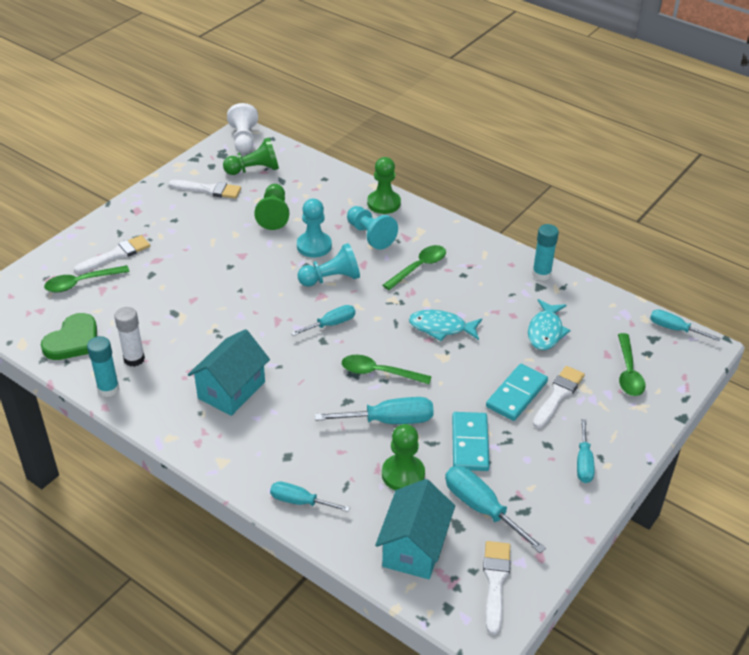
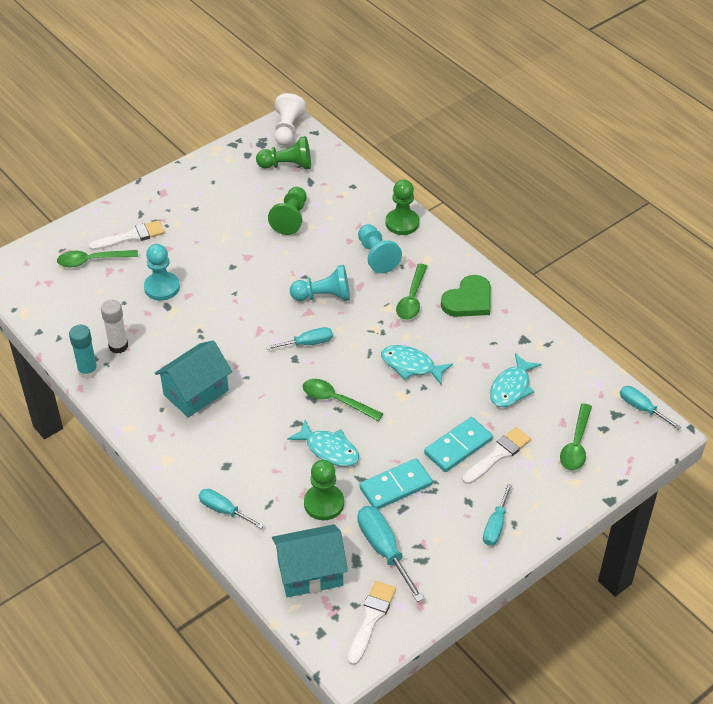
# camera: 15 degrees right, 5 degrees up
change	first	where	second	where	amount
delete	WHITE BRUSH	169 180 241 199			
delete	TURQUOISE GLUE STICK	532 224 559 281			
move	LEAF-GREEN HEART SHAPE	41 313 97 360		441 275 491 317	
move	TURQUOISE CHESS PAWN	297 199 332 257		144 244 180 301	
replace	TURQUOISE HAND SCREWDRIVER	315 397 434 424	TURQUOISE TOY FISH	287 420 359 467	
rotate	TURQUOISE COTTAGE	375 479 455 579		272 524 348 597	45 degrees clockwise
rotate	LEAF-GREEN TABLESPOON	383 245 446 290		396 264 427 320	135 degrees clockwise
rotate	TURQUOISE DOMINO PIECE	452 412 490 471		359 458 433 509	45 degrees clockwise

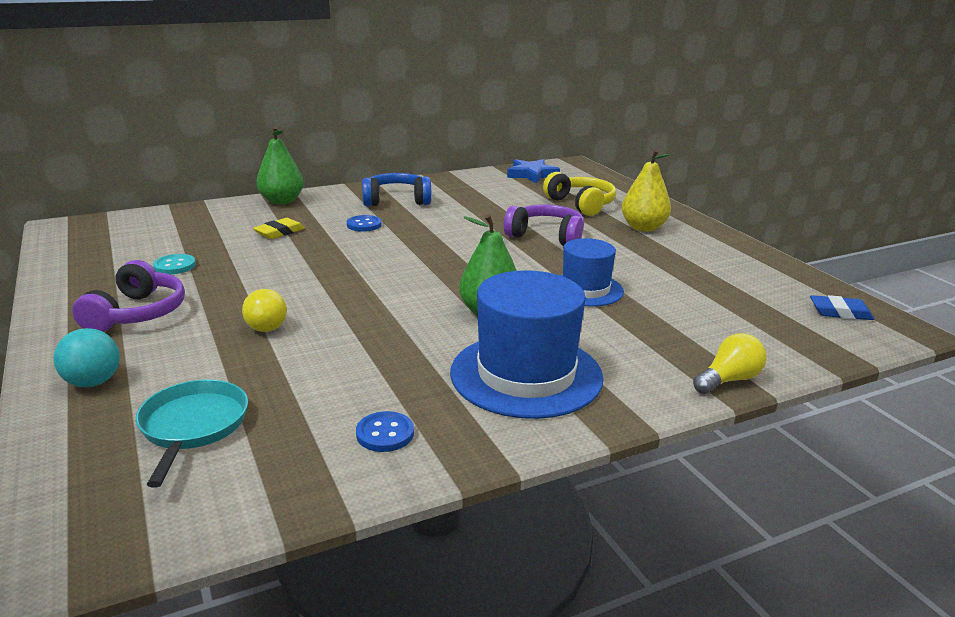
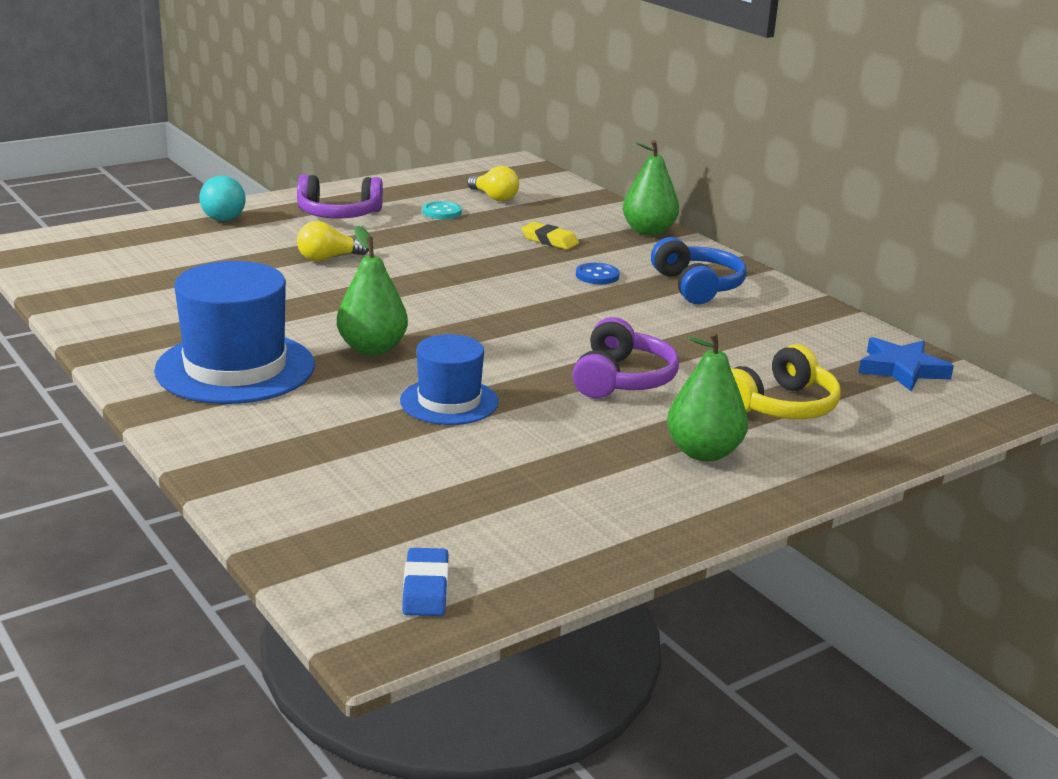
# camera: 80 degrees right, 0 degrees up
change	first	where	second	where	amount
delete	TURQUOISE FRYING PAN	135 380 248 488			
delete	ROYAL BLUE SHIRT BUTTON	356 411 414 452			
move	YELLOW LIGHTBULB	693 333 767 394		467 166 519 201	
recolor	YELLOW TOY PEAR	622 149 671 232	LEAF-GREEN TOY PEAR	667 331 748 461	

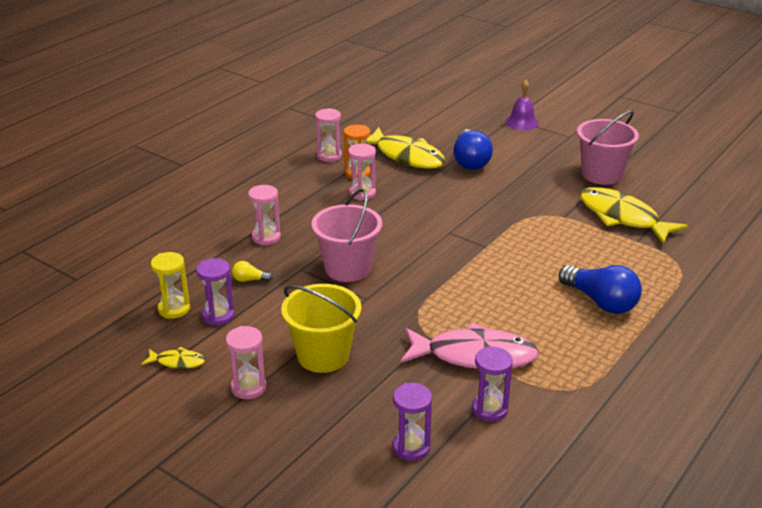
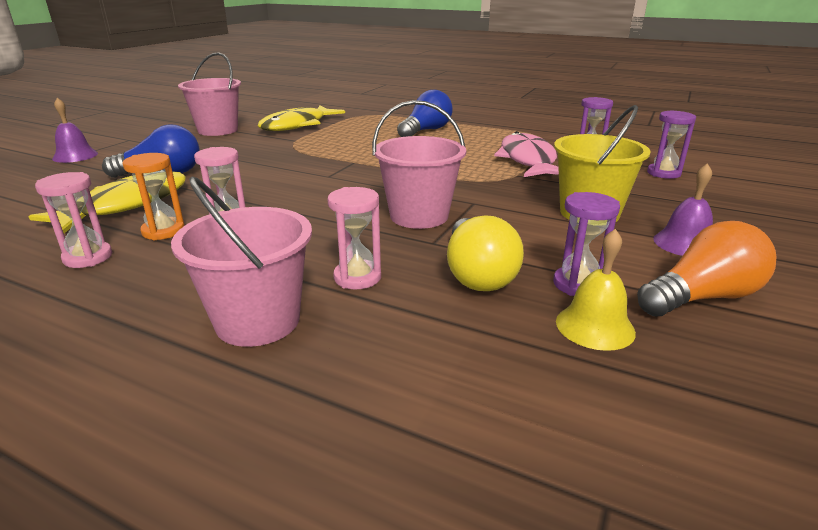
# camera: 100 degrees left, 5 degrees down
change	first	where	second	where	amount
insert			ROSY BUCKET	171 177 312 347	
replace	YELLOW TOY FISH	142 347 205 369	ORANGE LIGHTBULB	637 221 777 316	
replace	YELLOW HOURGLASS	151 252 190 319	YELLOW BELL	556 229 636 351	
replace	ROSY HOURGLASS	226 326 266 399	VIOLET BELL	653 163 713 256	
resize	YELLOW LIGHTBULB	232 261 273 282		447 215 524 291	x2.21

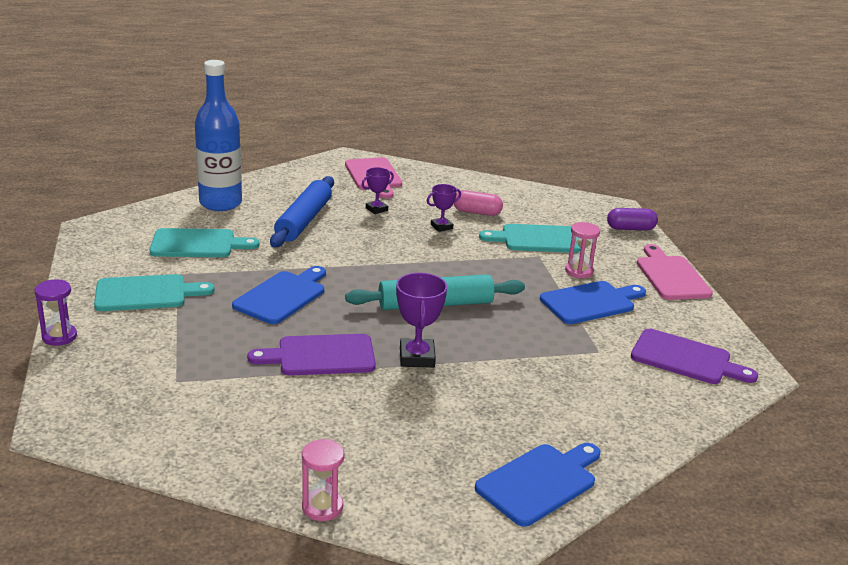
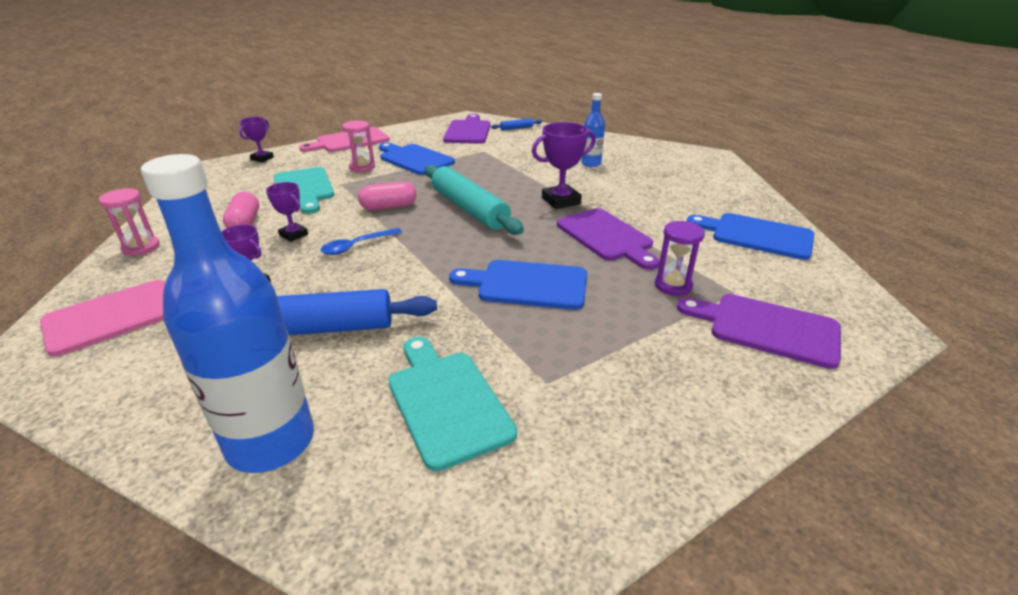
# camera: 110 degrees left, 5 degrees up
change	first	where	second	where	amount
delete	TURQUOISE CUTTING BOARD	94 274 215 311			
insert			ROYAL BLUE TABLESPOON	320 228 402 255	
insert			ROSY CAPSULE	358 181 417 210	
insert			ROYAL BLUE PASTRY ROLLER	491 118 542 130	
insert			ROYAL BLUE FLASK	581 93 605 167	
insert			VIOLET CUTTING BOARD	677 294 841 369	
move	VIOLET HOURGLASS	35 280 77 346		655 221 705 296	
move	ROSY HOURGLASS	302 439 345 521		99 188 160 256	
move	ROYAL BLUE CUTTING BOARD	475 443 601 527		687 213 814 260	
replace	VIOLET CAPSULE	607 208 658 230	VIOLET TROPHY	239 117 274 162	

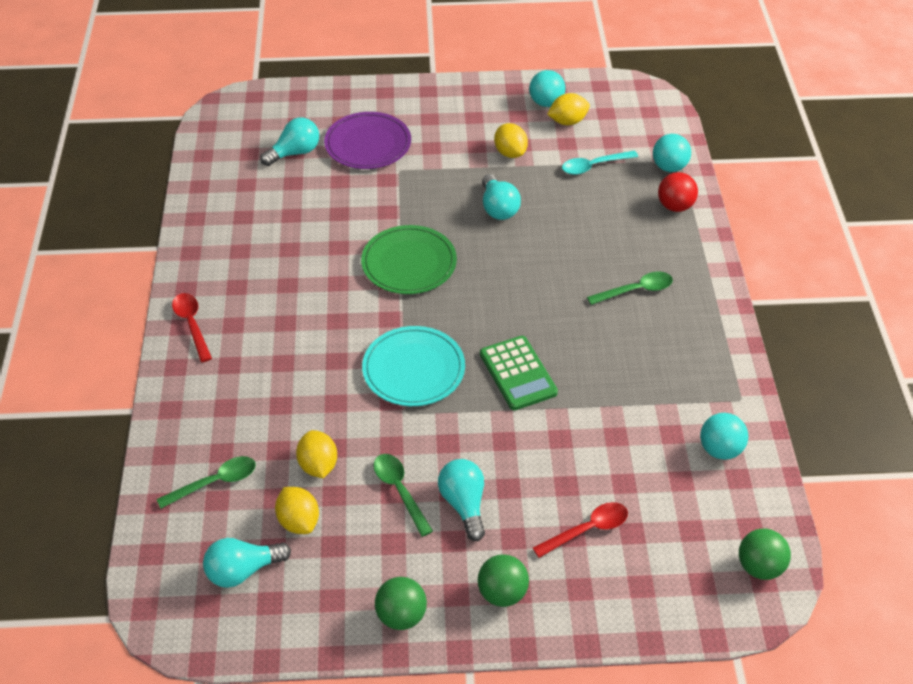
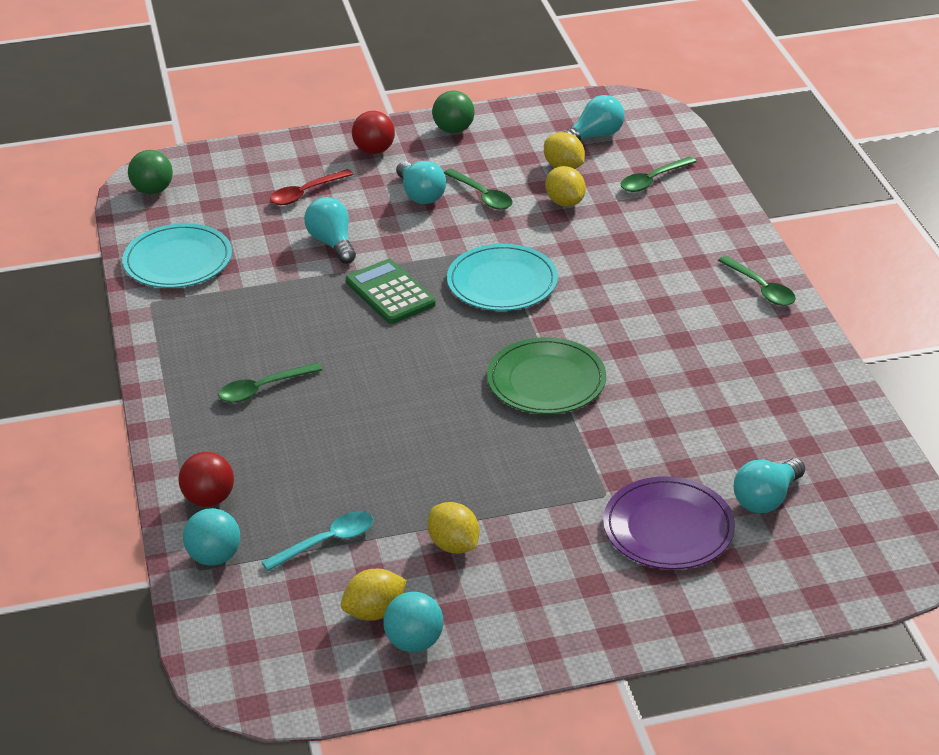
# camera: 170 degrees right, 10 degrees down
change	first	where	second	where	amount
move	TURQUOISE LIGHTBULB	482 174 521 220		304 197 356 264	
replace	TURQUOISE PLAY BALL	700 413 748 460	TURQUOISE PLATE	122 223 232 288	
recolor	CRIMSON TABLESPOON	172 293 212 362	LEAF-GREEN TABLESPOON	718 256 796 306	
recolor	LEAF-GREEN PLAY BALL	478 554 529 607	CRIMSON PLAY BALL	352 111 395 154	

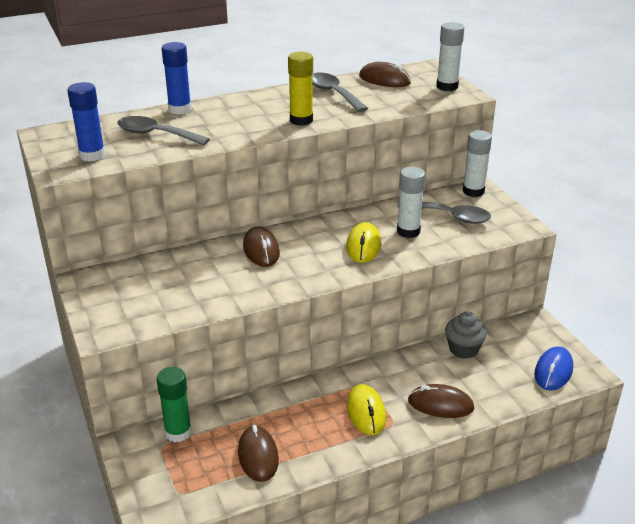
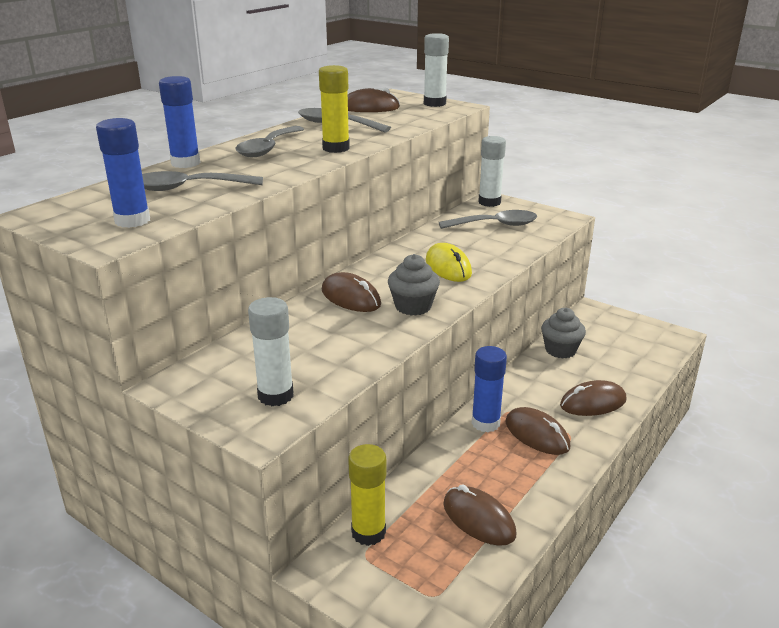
# camera: 30 degrees left, 5 degrees down
change	first	where	second	where	amount
delete	ROYAL BLUE PC MOUSE	535 347 573 391			
insert			GREY TABLESPOON	235 126 304 157	
insert			GREY CUPCAKE	388 254 440 316	
insert			ROYAL BLUE GLUE STICK	471 346 507 432	
move	WHITE GLUE STICK	397 167 425 238		248 297 294 406	
recolor	LEAF-GREEN GLUE STICK	157 367 192 442	YELLOW GLUE STICK	348 444 386 546	
recolor	YELLOW PC MOUSE	347 384 386 435	BROWN PC MOUSE	505 407 570 455	

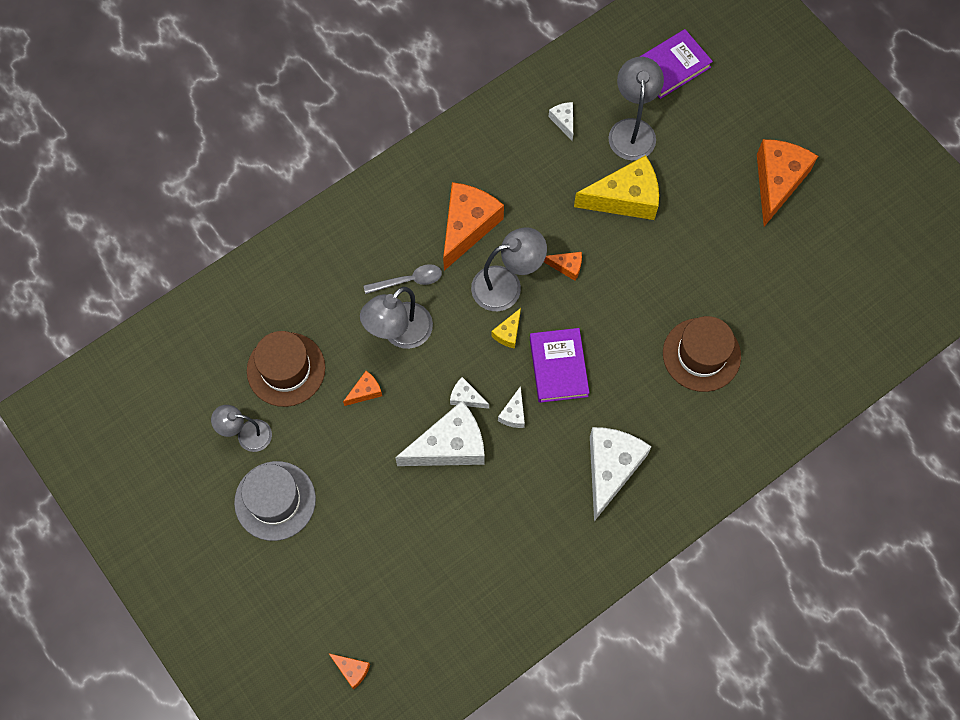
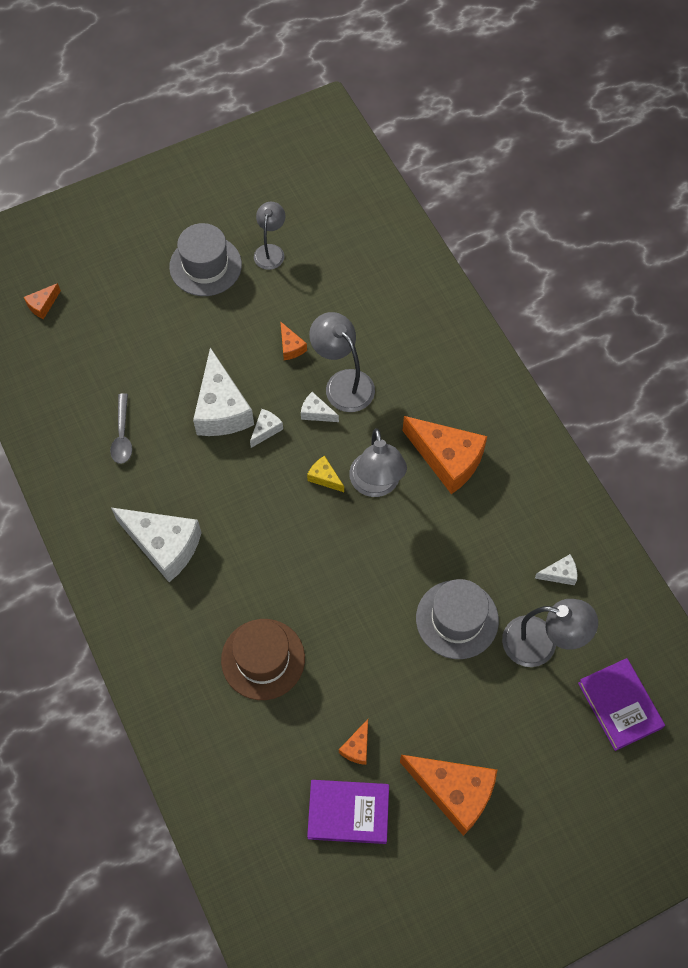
# camera: 100 degrees right, 5 degrees down
change	first	where	second	where	amount
delete	BROWN HAT	247 331 325 407			
move	GREY TABLESPOON	363 264 442 294		110 393 132 464	
move	WHITE PIECE OF CHEESE	498 386 525 428		301 392 339 422	
move	VIOLET BOOK	530 328 589 403		307 780 389 844	
move	ORANGE PIECE OF CHEESE	544 252 582 281		339 719 368 765	
replace	YELLOW PIECE OF CHEESE	574 155 659 220	GREY HAT	416 579 499 659	

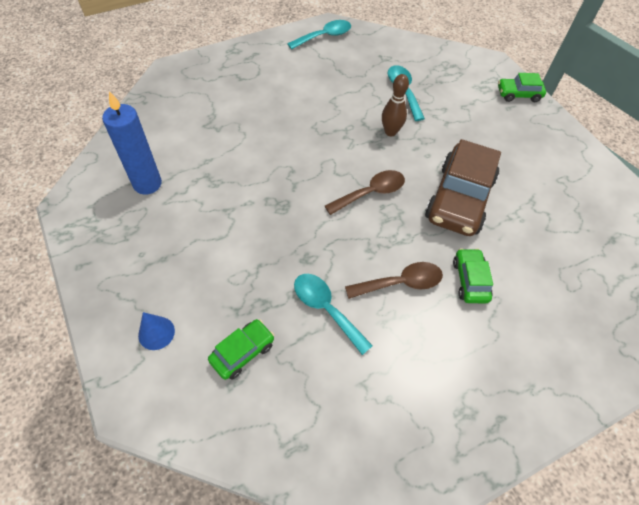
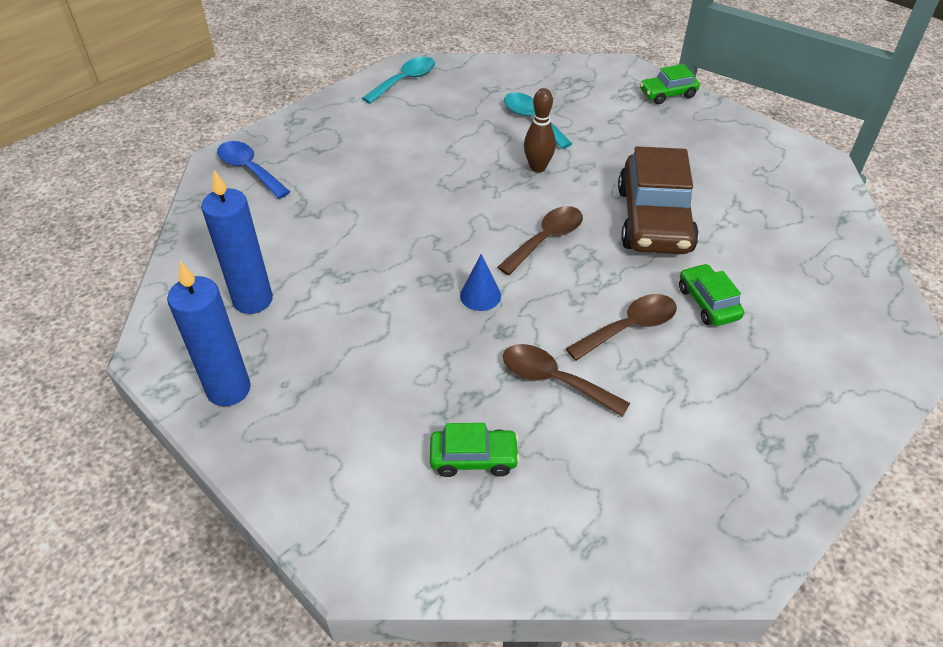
# camera: 15 degrees left, 10 degrees down
change	first	where	second	where	amount
insert			ROYAL BLUE PILLAR CANDLE	167 261 251 406	
insert			ROYAL BLUE TABLESPOON	217 141 290 199	
move	ROYAL BLUE CONE SHAPE	138 312 175 350		460 254 501 311	
recolor	TURQUOISE TABLESPOON	294 274 373 355	BROWN TABLESPOON	503 344 630 417	
rotate	LEAF-GREEN CAR	208 319 274 380		430 423 520 477	60 degrees clockwise

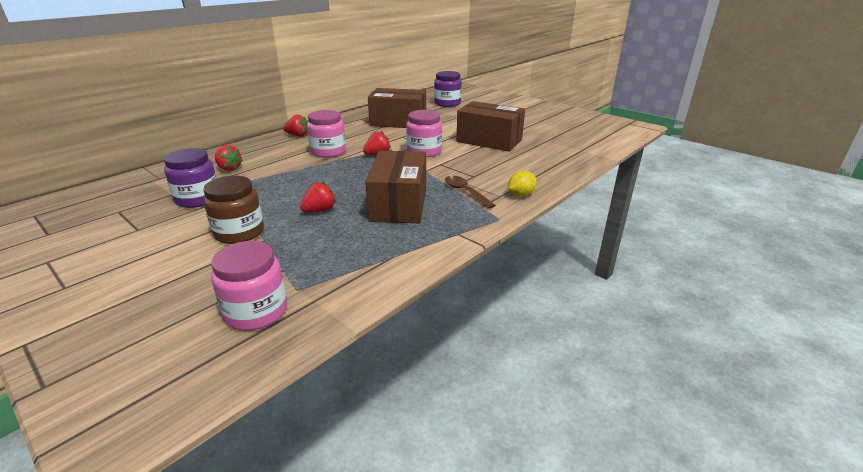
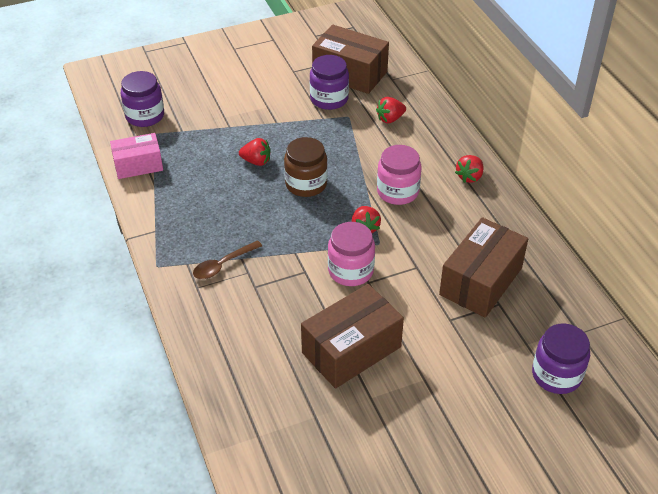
# camera: 115 degrees right, 15 degrees up
change	first	where	second	where	amount
delete	YELLOW LEMON	508 171 537 196			
insert			ROSY BOX	110 133 163 179	
move	BROWN JAR	203 176 264 244		284 137 328 197	
move	BROWN BOX	365 151 426 223		312 24 389 94	
recolor	ROSY JAR	211 241 287 331	VIOLET JAR	121 71 164 127	
rotate	CRIMSON BERRY	300 182 336 213		239 138 271 166	60 degrees counterclockwise
rotate	BROWN TABLESPOON	445 176 496 208		193 240 262 279	150 degrees clockwise

